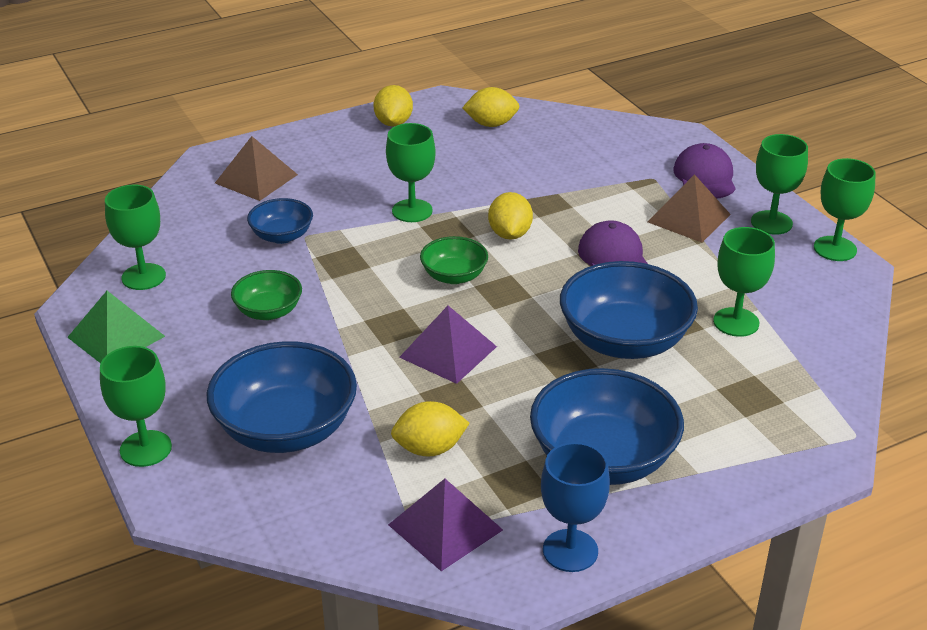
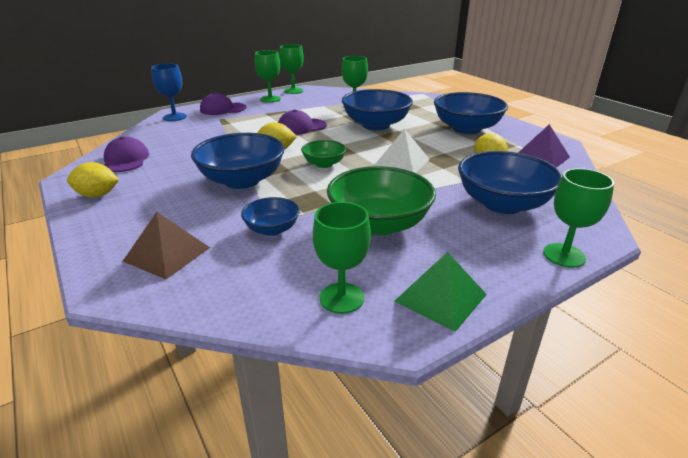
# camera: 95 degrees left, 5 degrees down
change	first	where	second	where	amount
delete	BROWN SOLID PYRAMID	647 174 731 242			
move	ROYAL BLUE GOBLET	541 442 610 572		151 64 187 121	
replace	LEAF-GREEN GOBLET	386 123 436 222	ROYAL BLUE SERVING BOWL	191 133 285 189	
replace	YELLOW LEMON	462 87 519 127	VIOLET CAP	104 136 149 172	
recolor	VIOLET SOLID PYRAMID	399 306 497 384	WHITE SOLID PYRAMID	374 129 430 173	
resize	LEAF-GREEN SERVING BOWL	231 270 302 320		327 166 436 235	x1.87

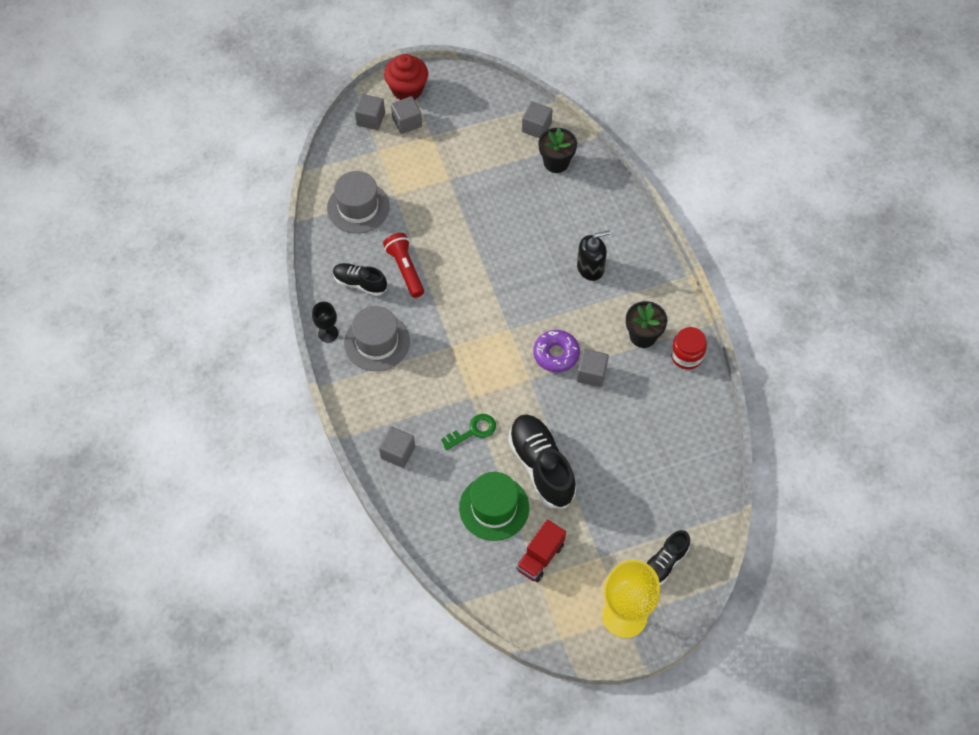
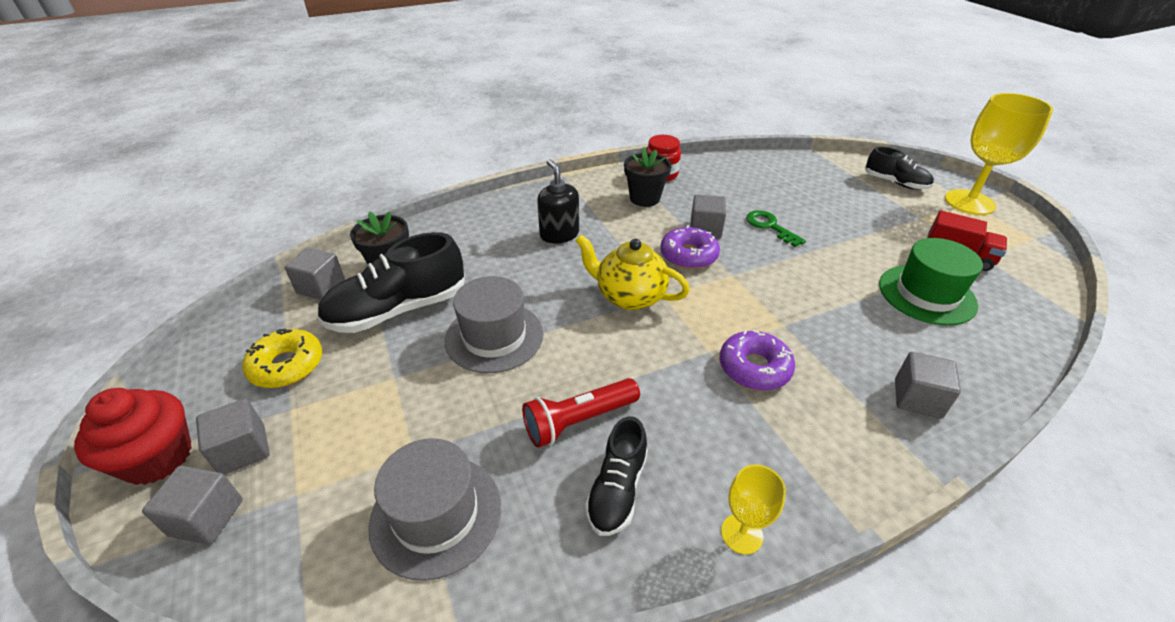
# camera: 95 degrees left, 20 degrees down
change	first	where	second	where	amount
insert			YELLOW DOUGHNUT	242 329 322 388	
insert			YELLOW CHINA TEAPOT	575 234 690 310	
insert			VIOLET DOUGHNUT	720 330 795 390	
move	GREY HAT	344 306 410 371		445 276 544 373	
move	LEAF-GREEN KEY	441 414 496 450		746 210 806 247	
move	EBONY SHOE	508 414 577 508		317 232 465 333	
recolor	EBONY GOBLET	312 302 338 343	YELLOW GOBLET	721 465 786 554	

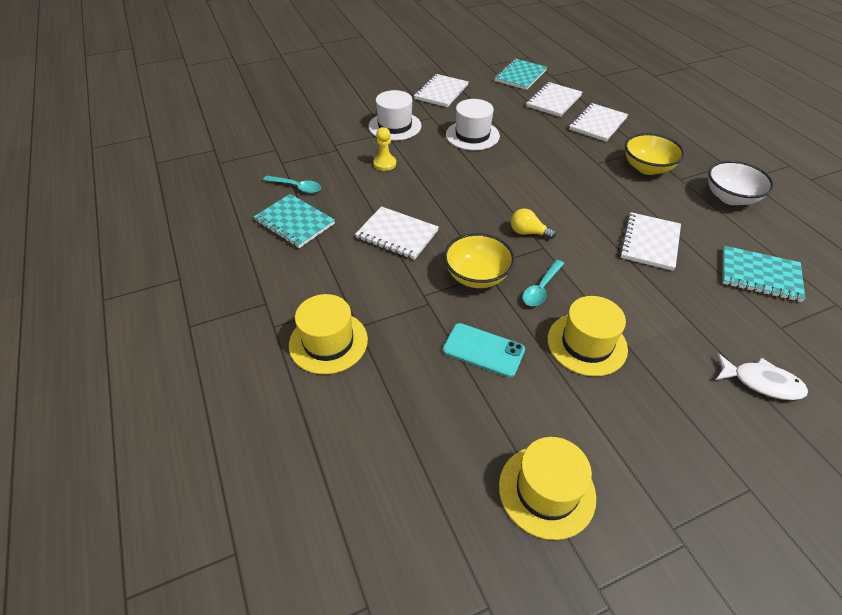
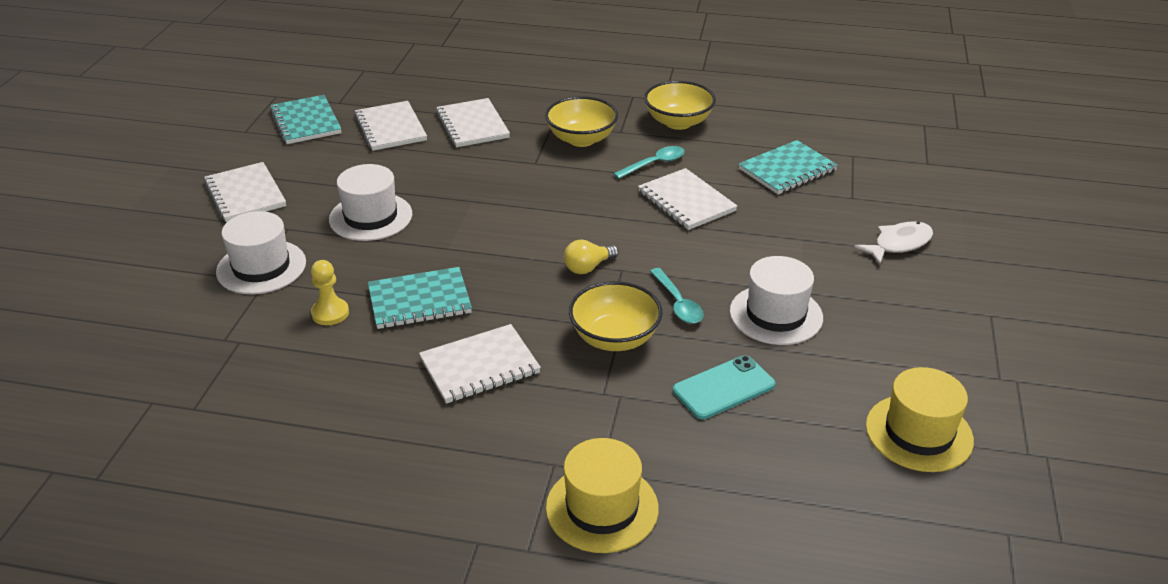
# camera: 55 degrees left, 10 degrees down
change	first	where	second	where	amount
move	TURQUOISE EXERCISE BOOK	254 194 335 248		368 267 472 329	
move	TURQUOISE TABLESPOON	263 176 321 193		613 146 685 179	
recolor	YELLOW HAT	548 296 628 376	WHITE HAT	730 256 823 345	
recolor	WHITE SERVING BOWL	708 161 774 205	YELLOW SERVING BOWL	644 81 716 130	

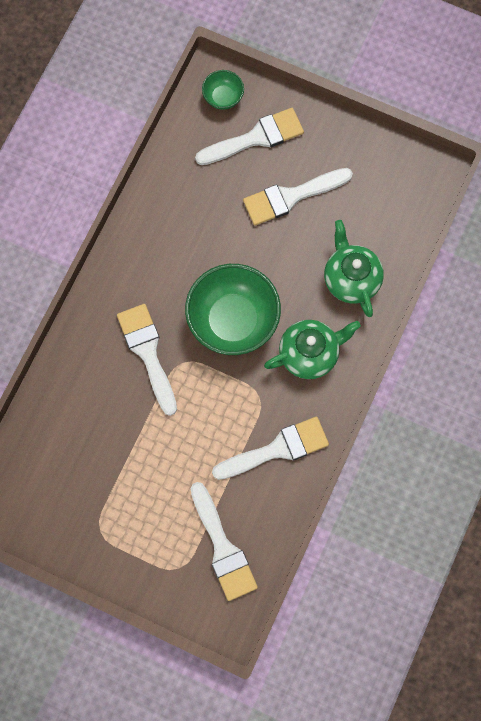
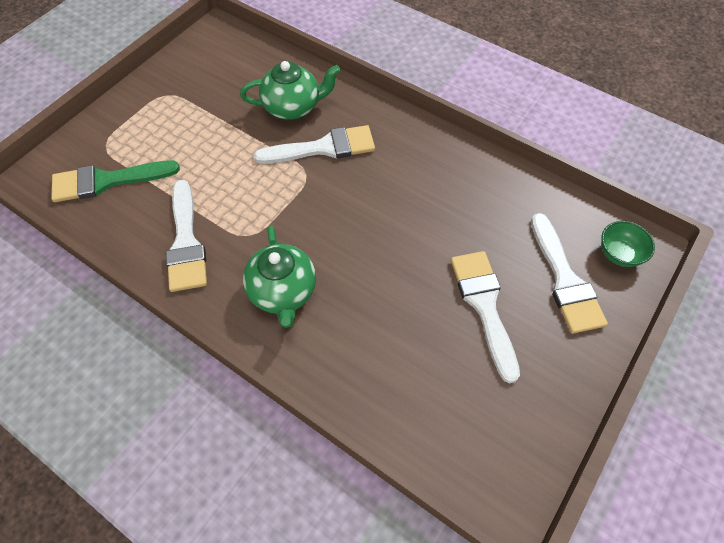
# camera: 100 degrees right, 15 degrees down
change	first	where	second	where	amount
delete	LEAF-GREEN SERVING BOWL	185 264 281 355			
move	LEAF-GREEN CHINA TEAPOT	324 220 384 317		240 61 341 120	
recolor	WHITE BRUSH	191 482 258 601	LEAF-GREEN BRUSH	51 160 180 202	

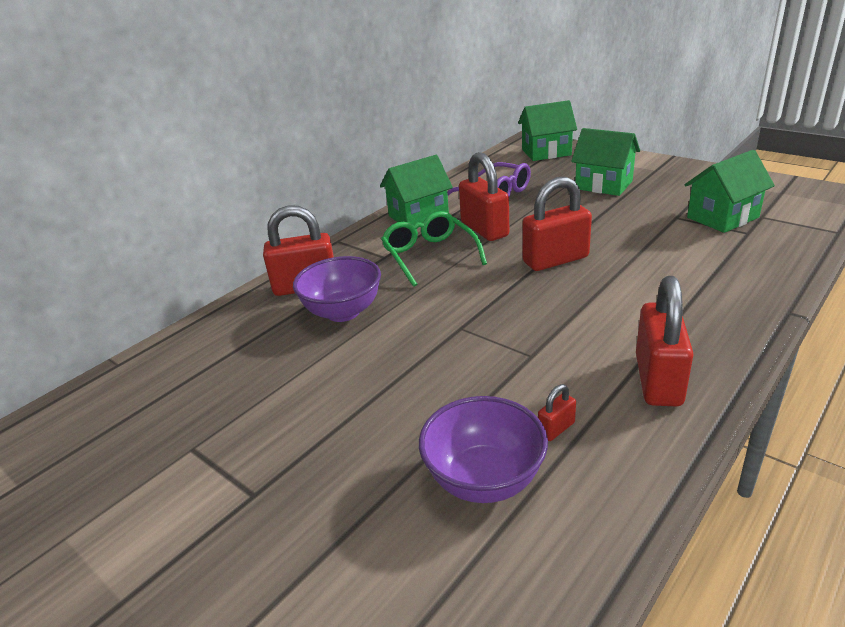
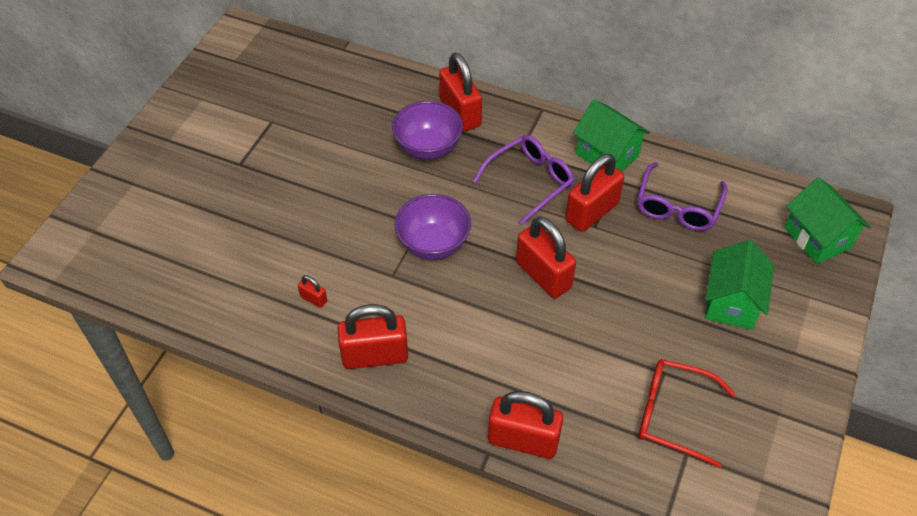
# camera: 70 degrees right, 20 degrees up
change	first	where	second	where	amount
insert			CRIMSON LOCK	488 391 563 459	
move	VIOLET SERVING BOWL	419 396 548 503		395 194 471 260	
replace	LEAF-GREEN COTTAGE	685 150 775 233	CRIMSON SPECTACLES	639 359 735 468	
recolor	LEAF-GREEN SPECTACLES	381 211 487 287	VIOLET SPECTACLES	473 135 574 225	

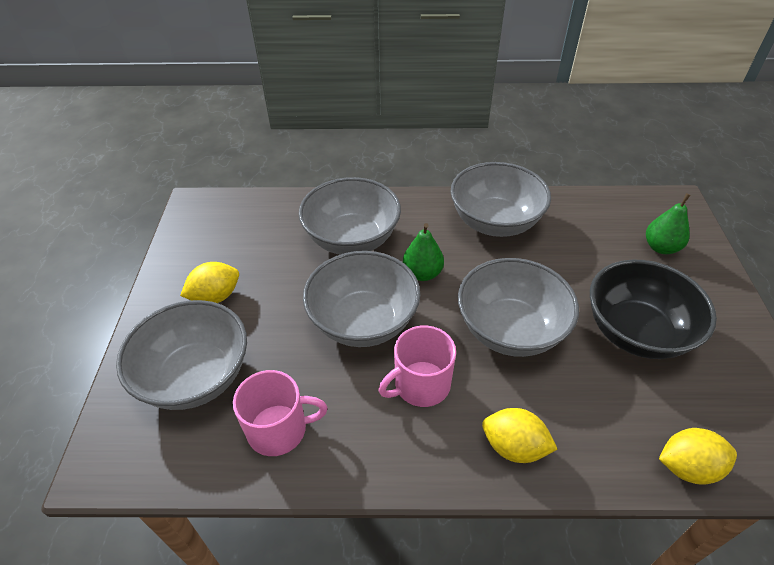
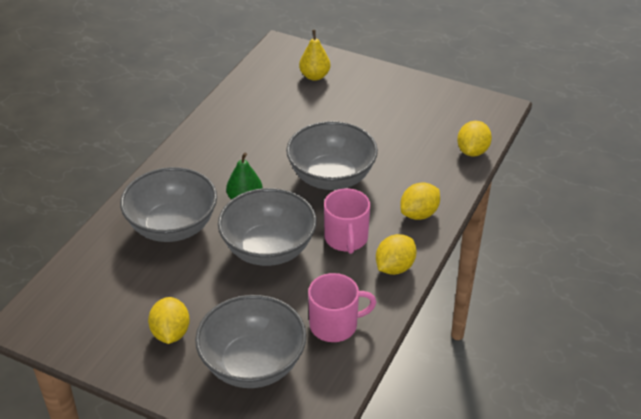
# camera: 65 degrees left, 5 degrees down
change	first	where	second	where	amount
delete	GREY SERVING BOWL	451 162 551 237			
delete	EBONY SERVING BOWL	590 260 717 359			
insert			YELLOW LEMON	376 234 417 275	
recolor	LEAF-GREEN TOY PEAR	646 193 691 254	YELLOW TOY PEAR	299 30 330 81	
rotate	ROSY COFFEE MUG	233 370 328 456		308 273 377 342	60 degrees clockwise

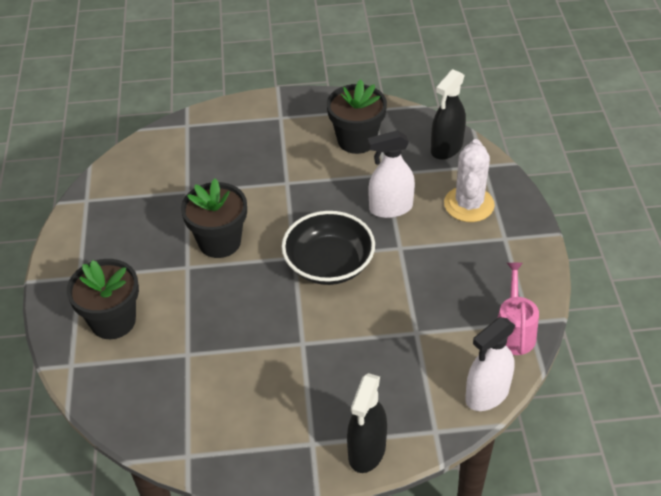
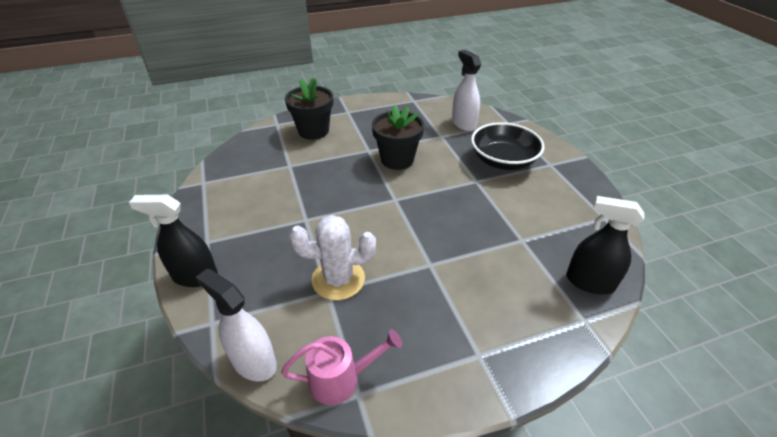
# camera: 75 degrees right, 5 degrees down
change	first	where	second	where	amount
delete	EBONY FLOWER POT	327 80 387 154			
move	EBONY SERVING BOWL	282 211 375 285		471 122 544 170	
move	WHITE SPRAYER	368 130 415 218		452 50 481 131	
move	WHITE PRICKLY PLANT	444 139 495 222		289 215 376 300	

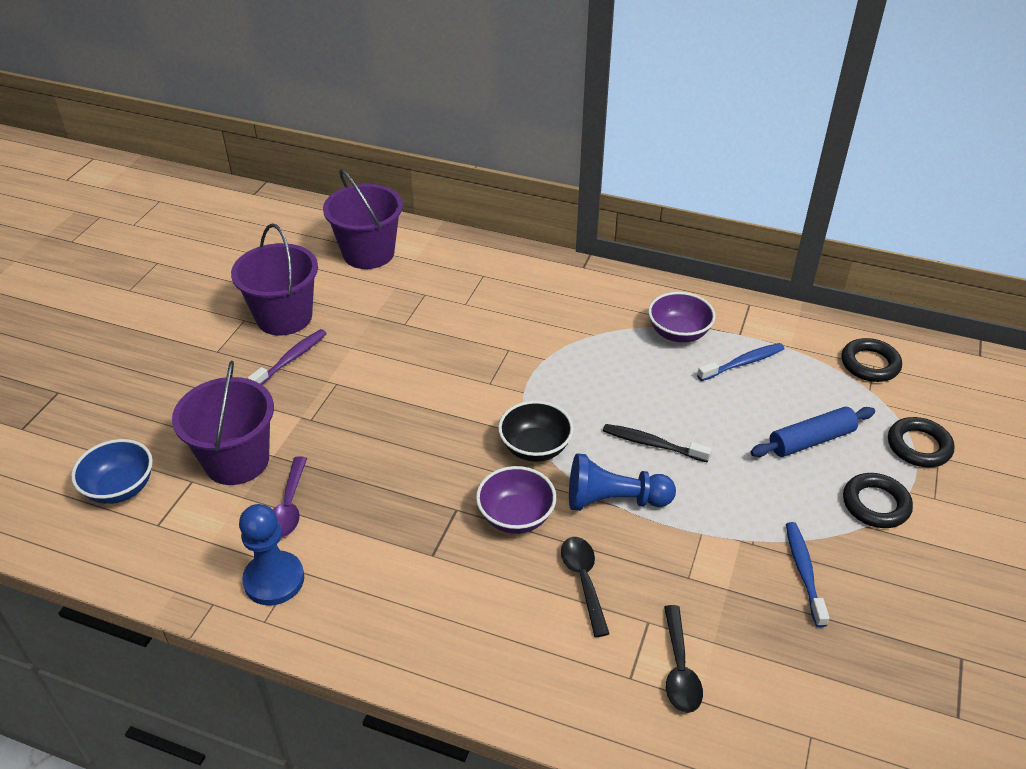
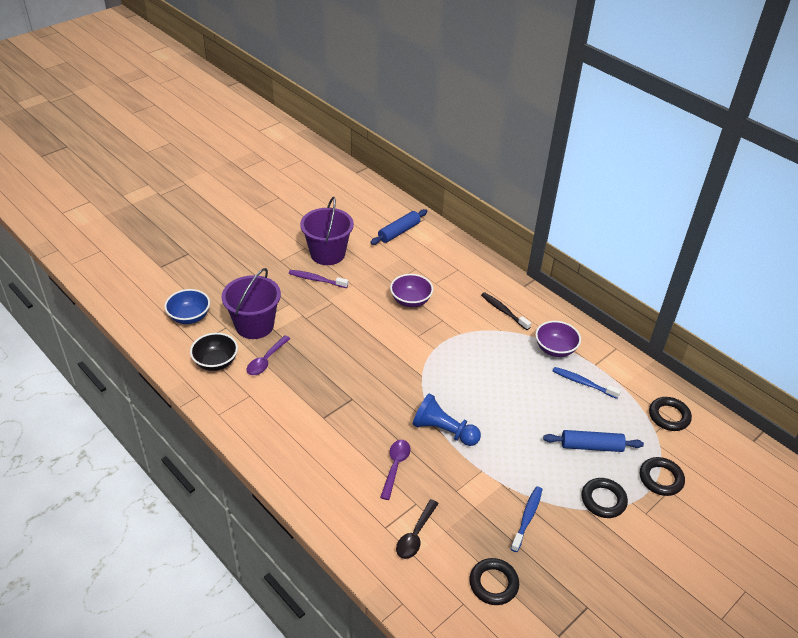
# camera: 25 degrees right, 0 degrees up
change	first	where	second	where	amount
delete	ROYAL BLUE CHESS PAWN	239 504 304 605			
insert			EBONY RING	469 558 519 605	
move	VIOLET SERVING BOWL	476 466 556 534		390 274 433 307	
move	EBONY SERVING BOWL	498 401 574 462		190 333 238 371	
move	EBONY TOOTHBRUSH	603 424 712 463		481 292 531 330	
replace	VIOLET BUCKET	323 169 403 269	ROYAL BLUE PASTRY ROLLER	370 209 427 245	
recolor	EBONY TABLESPOON	561 537 609 637	VIOLET TABLESPOON	380 440 411 500	
rotate	VIOLET TOOTHBRUSH	248 329 327 385		289 270 348 288	135 degrees counterclockwise
rotate	ROYAL BLUE TOOTHBRUSH	697 343 784 381		553 367 621 399	150 degrees counterclockwise

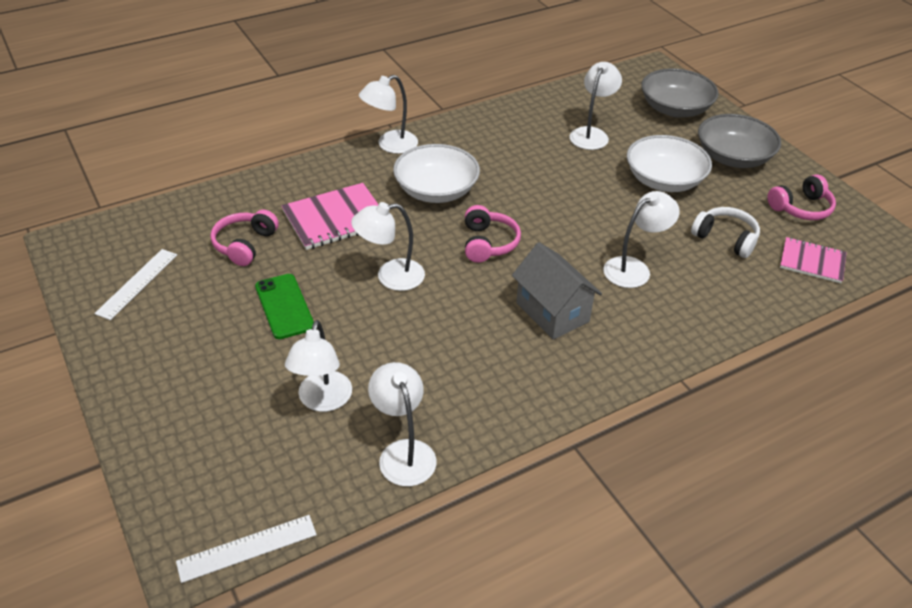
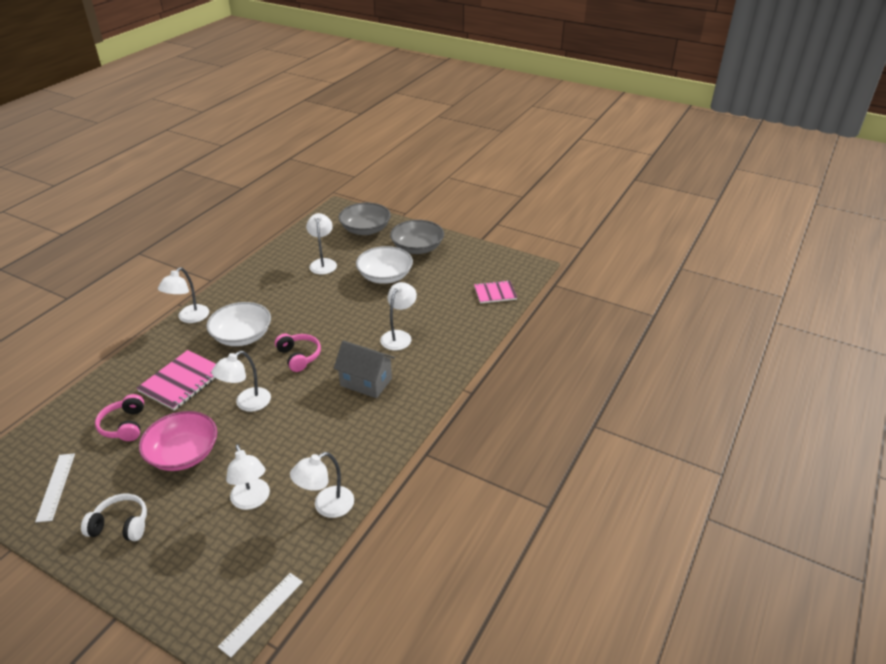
# camera: 30 degrees left, 5 degrees down
change	first	where	second	where	amount
delete	ROSY HEADSET	768 174 836 220			
move	WHITE HEADSET	691 207 760 258		81 494 147 541	
replace	LEAF-GREEN PHONE	255 274 314 339	ROSY SERVING BOWL	139 411 217 471	
rotate	WHITE LAMP	368 362 437 486		290 452 354 518	75 degrees counterclockwise

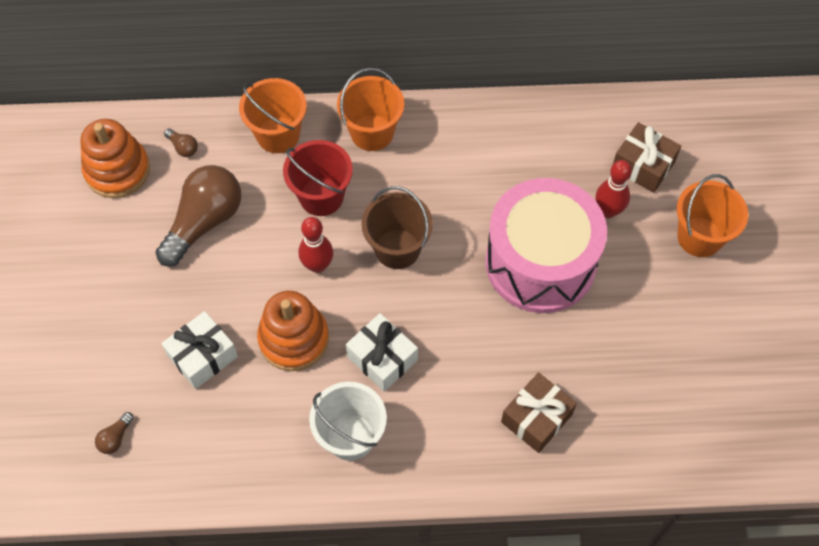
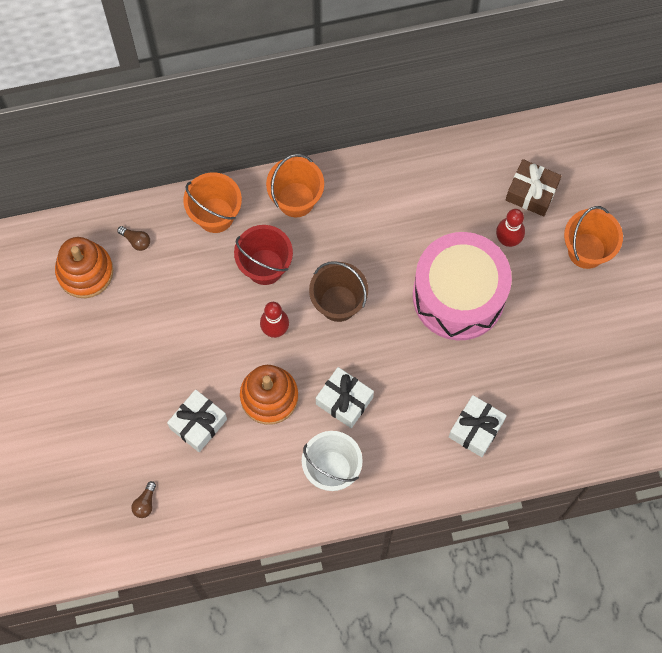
# camera: 10 degrees left, 10 degrees up
change	first	where	second	where	amount
delete	BROWN LIGHTBULB	155 165 241 267			
recolor	BROWN PRESENT	501 372 577 453	WHITE PRESENT	449 395 507 457	

